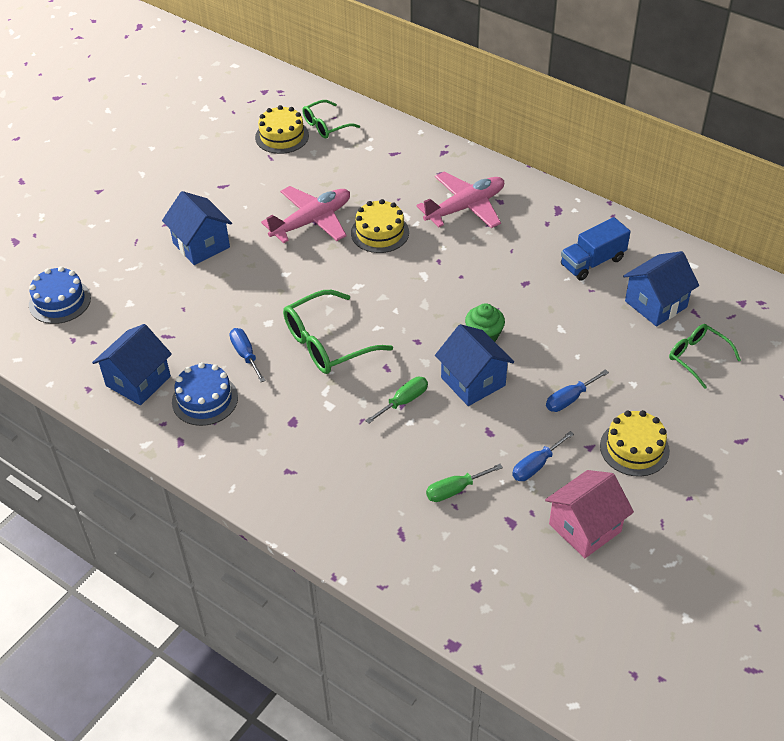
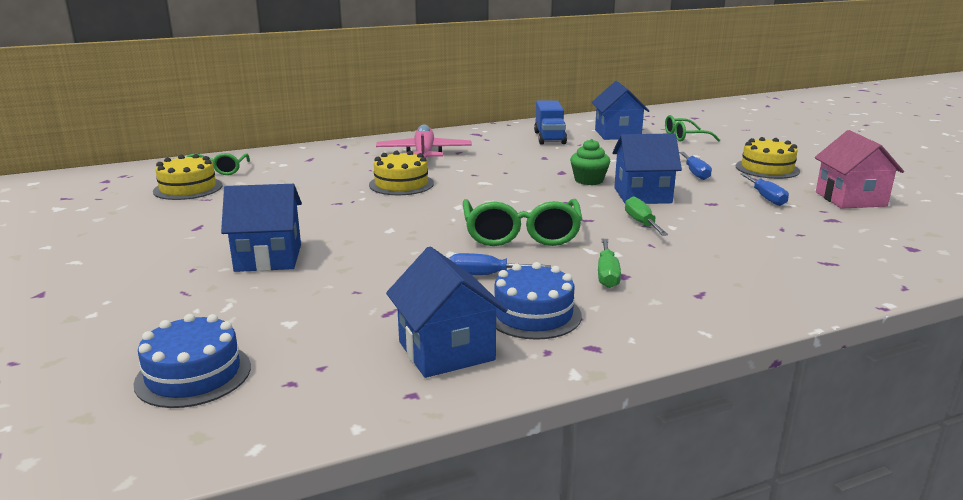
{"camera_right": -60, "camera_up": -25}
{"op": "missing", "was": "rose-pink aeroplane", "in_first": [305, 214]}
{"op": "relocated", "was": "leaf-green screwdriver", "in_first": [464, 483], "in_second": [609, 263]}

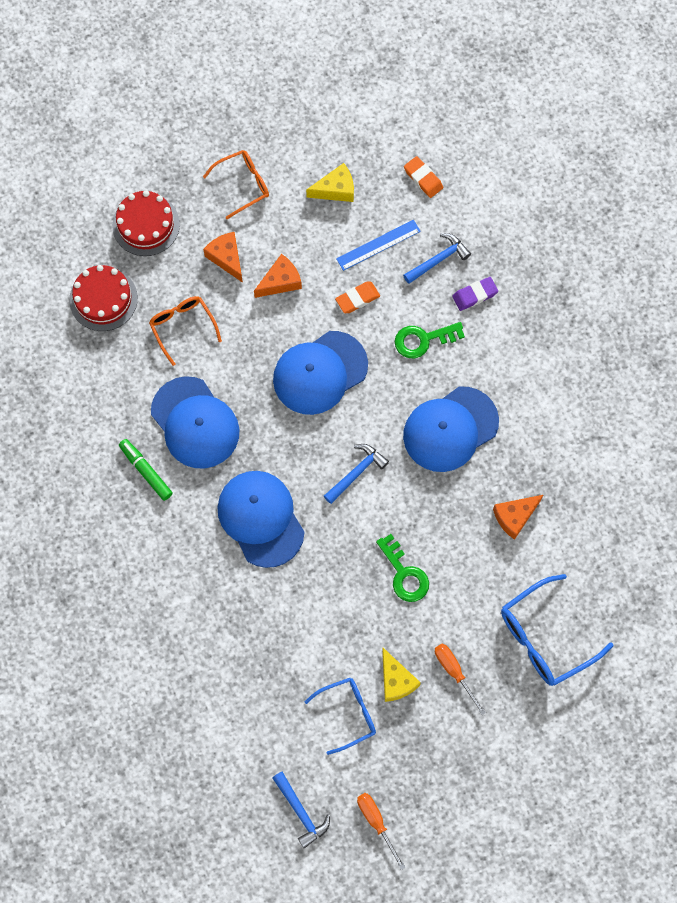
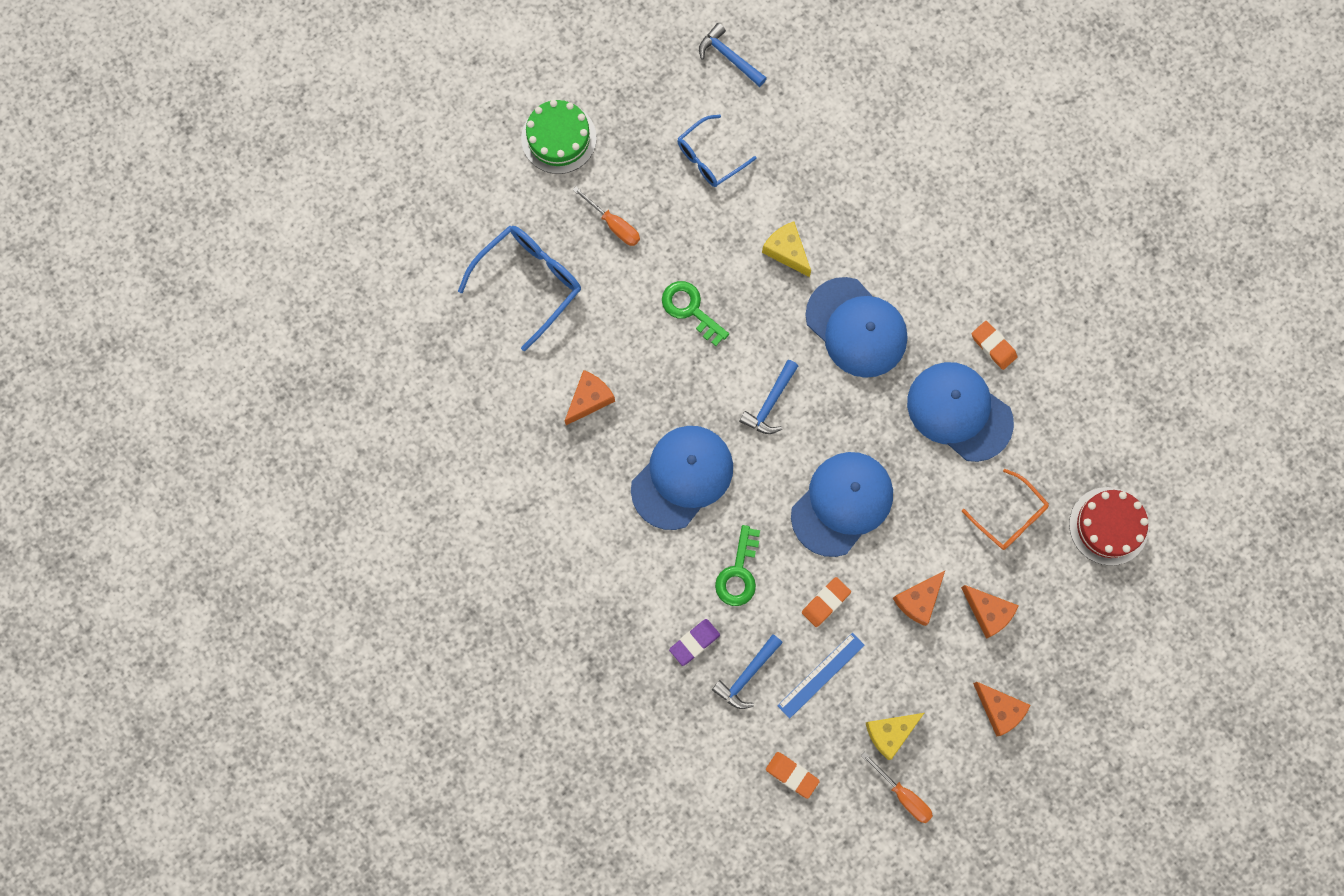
{"camera_right": 165, "camera_up": 5}
{"op": "exchanged", "was": "bright orange spectacles", "now": "bright orange cheese", "in_first": [236, 184], "in_second": [1002, 709]}
{"op": "missing", "was": "crimson cake", "in_first": [146, 223]}
{"op": "spun", "was": "leaf-green key", "in_first": [430, 340], "in_second": [737, 565], "clockwise": 135}
{"op": "exchanged", "was": "leaf-green marker pen", "now": "bright orange eraser", "in_first": [146, 470], "in_second": [994, 345]}
{"op": "relocated", "was": "bright yellow cheese", "in_first": [401, 675], "in_second": [786, 249]}
{"op": "relocated", "was": "bright orange screwdriver", "in_first": [381, 831], "in_second": [897, 787]}
{"op": "appeared", "now": "leaf-green cake", "in_second": [559, 137]}

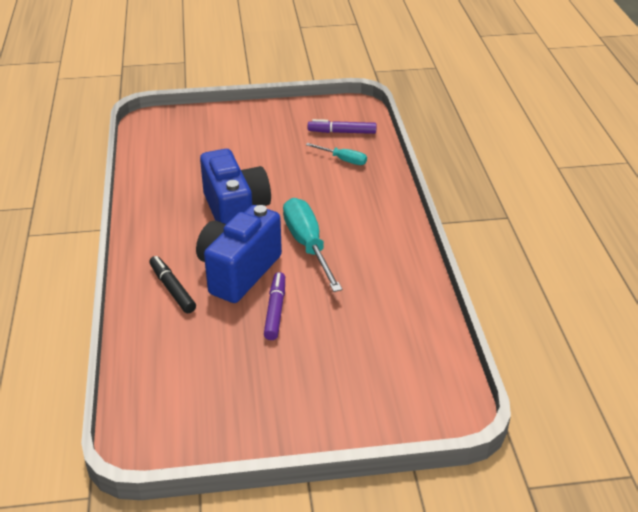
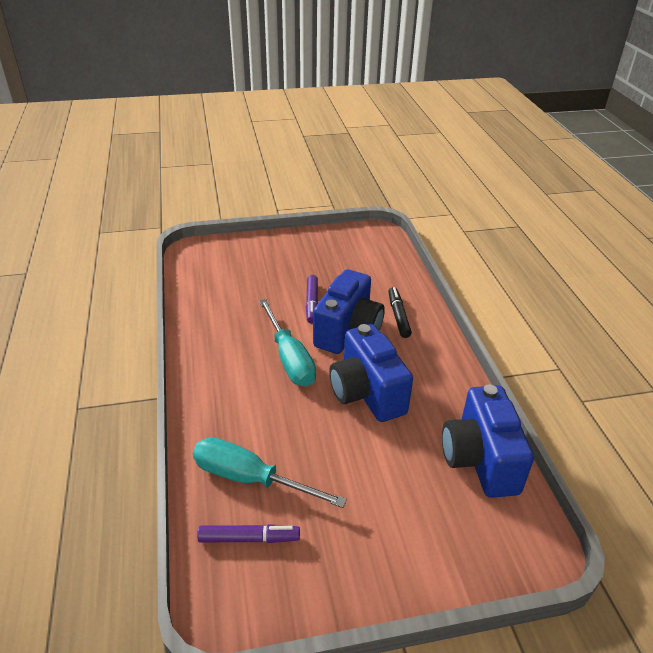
{"camera_right": 175, "camera_up": 0}
{"op": "size", "was": "aqua screwdriver", "in_first": [336, 154], "in_second": [270, 472], "ratio": 1.89}
{"op": "spun", "was": "black marker pen", "in_first": [172, 284], "in_second": [400, 312], "clockwise": -150}
{"op": "appeared", "now": "blue compact camera", "in_second": [488, 441]}

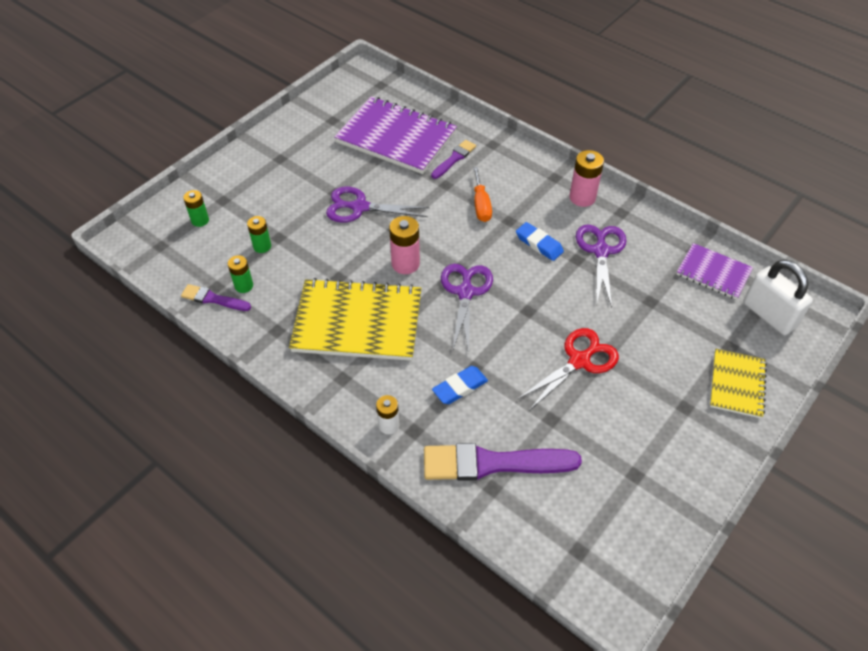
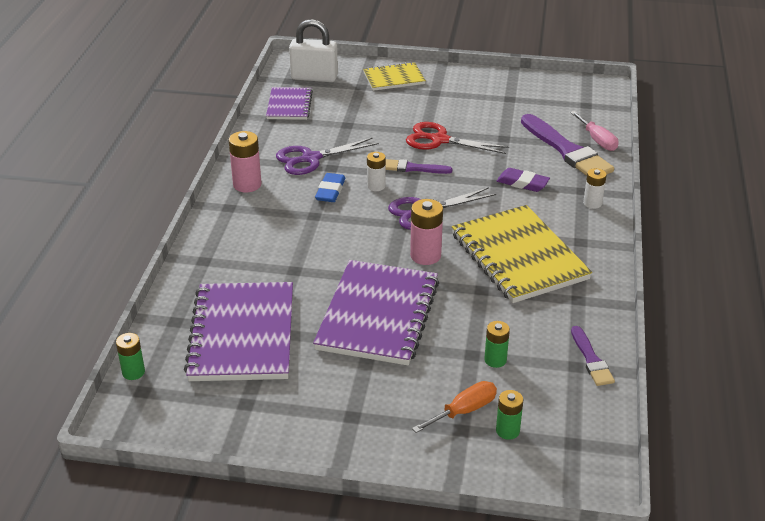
{"camera_right": -120, "camera_up": -15}
{"op": "relocated", "was": "violet paint brush", "in_first": [453, 159], "in_second": [419, 166]}
{"op": "relocated", "was": "bright orange screwdriver", "in_first": [482, 194], "in_second": [454, 407]}
{"op": "exchanged", "was": "violet shears", "now": "violet exercise book", "in_first": [378, 205], "in_second": [376, 312]}
{"op": "relocated", "was": "leaf-green battery", "in_first": [240, 274], "in_second": [130, 356]}
{"op": "spun", "was": "white lock", "in_first": [778, 297], "in_second": [313, 50], "clockwise": 75}
{"op": "colour", "was": "blue eraser", "now": "violet eraser", "in_first": [460, 385], "in_second": [523, 180]}
{"op": "appeared", "now": "rose-pink screwdriver", "in_second": [594, 131]}
{"op": "appeared", "now": "white battery", "in_second": [376, 171]}

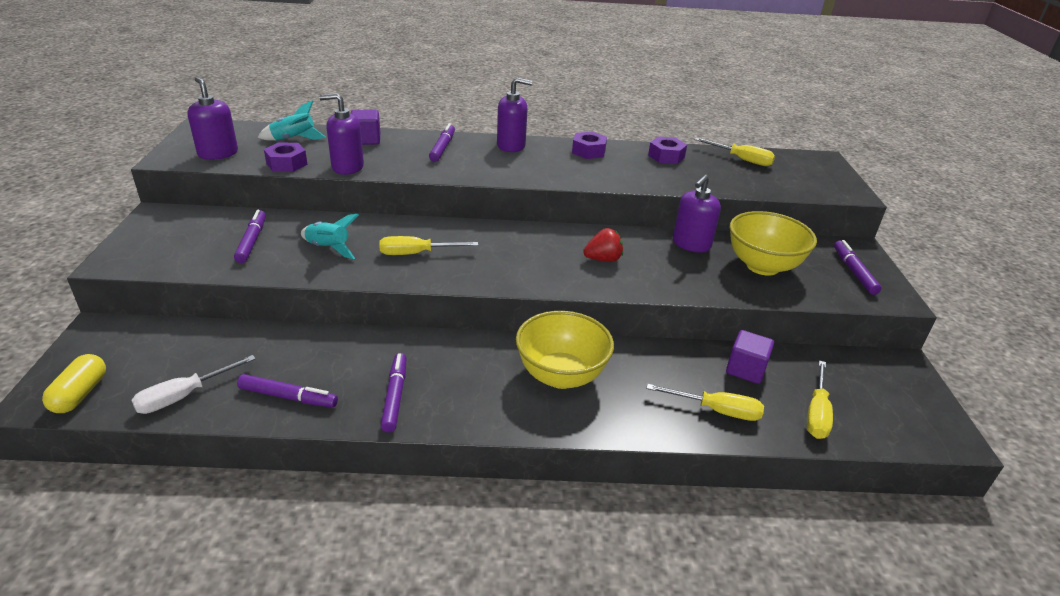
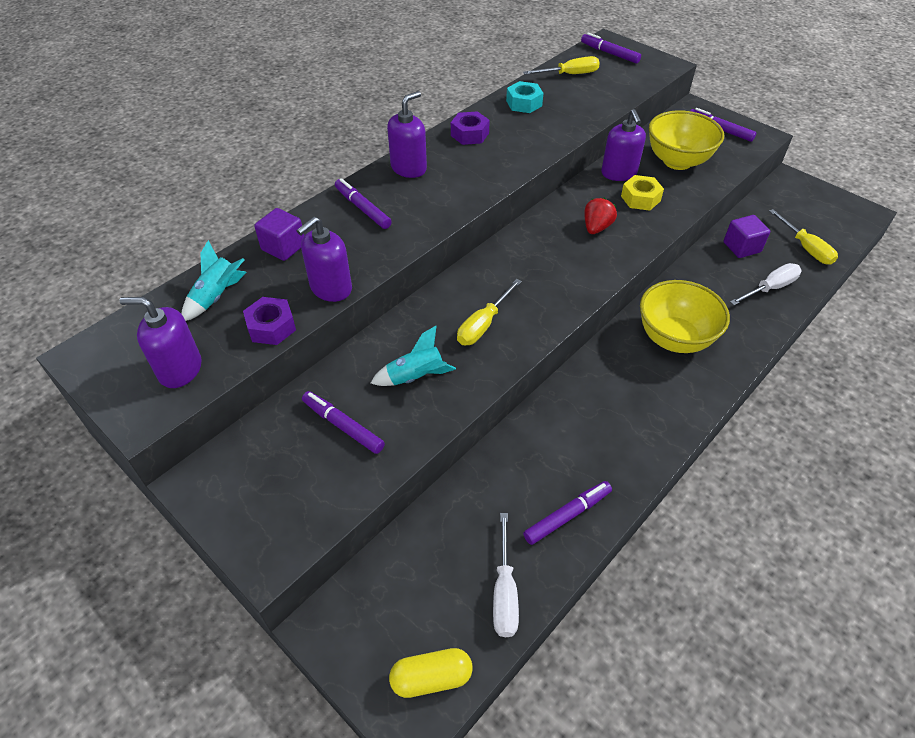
{"camera_right": -45, "camera_up": 15}
{"op": "colour", "was": "violet nut", "now": "aqua nut", "in_first": [667, 150], "in_second": [525, 97]}
{"op": "relocated", "was": "violet marker pen", "in_first": [393, 392], "in_second": [611, 48]}
{"op": "spun", "was": "bright yellow capsule", "in_first": [74, 383], "in_second": [431, 673], "clockwise": -60}
{"op": "colour", "was": "bright yellow screwdriver", "now": "white screwdriver", "in_first": [705, 402], "in_second": [765, 284]}
{"op": "appeared", "now": "bright yellow nut", "in_second": [642, 193]}

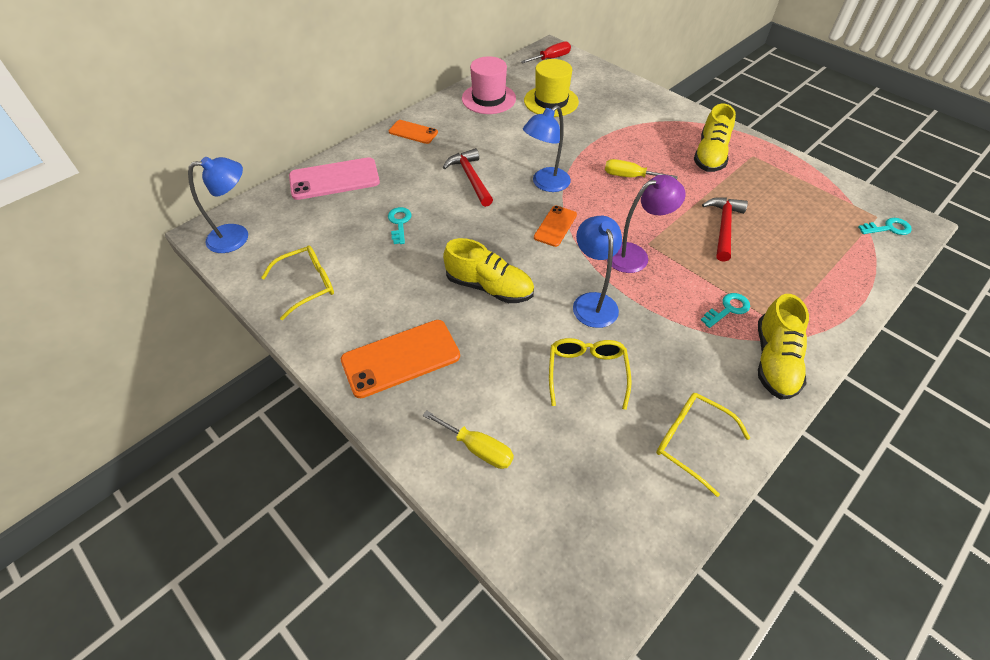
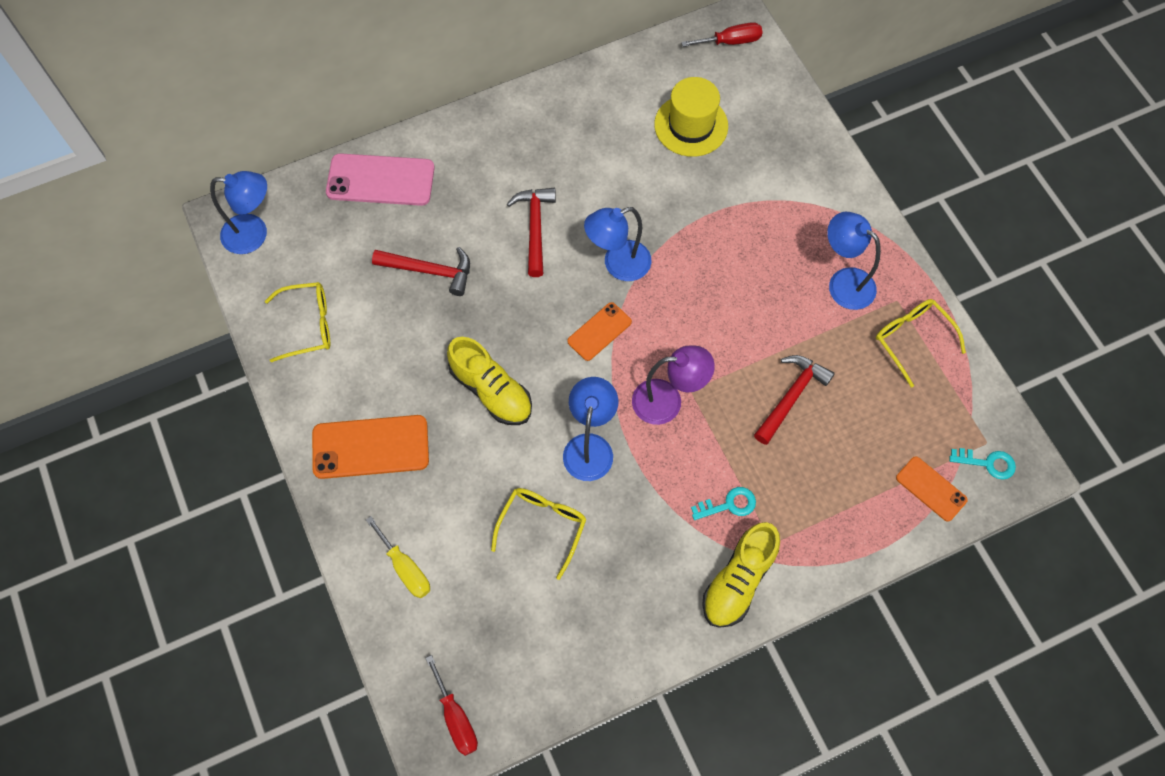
{"camera_right": 20, "camera_up": 15}
{"op": "missing", "was": "rose-pink top hat", "in_first": [489, 85]}
{"op": "exchanged", "was": "bright yellow lace-up shoe", "now": "blue reading lamp", "in_first": [715, 137], "in_second": [854, 261]}
{"op": "relocated", "was": "bright orange phone", "in_first": [413, 132], "in_second": [932, 489]}
{"op": "missing", "was": "bright yellow screwdriver", "in_first": [641, 169]}
{"op": "exchanged", "was": "aqua key", "now": "crimson claw hammer", "in_first": [400, 225], "in_second": [421, 271]}
{"op": "relocated", "was": "bright yellow spectacles", "in_first": [703, 445], "in_second": [921, 343]}
{"op": "appeared", "now": "crimson screwdriver", "in_second": [451, 705]}

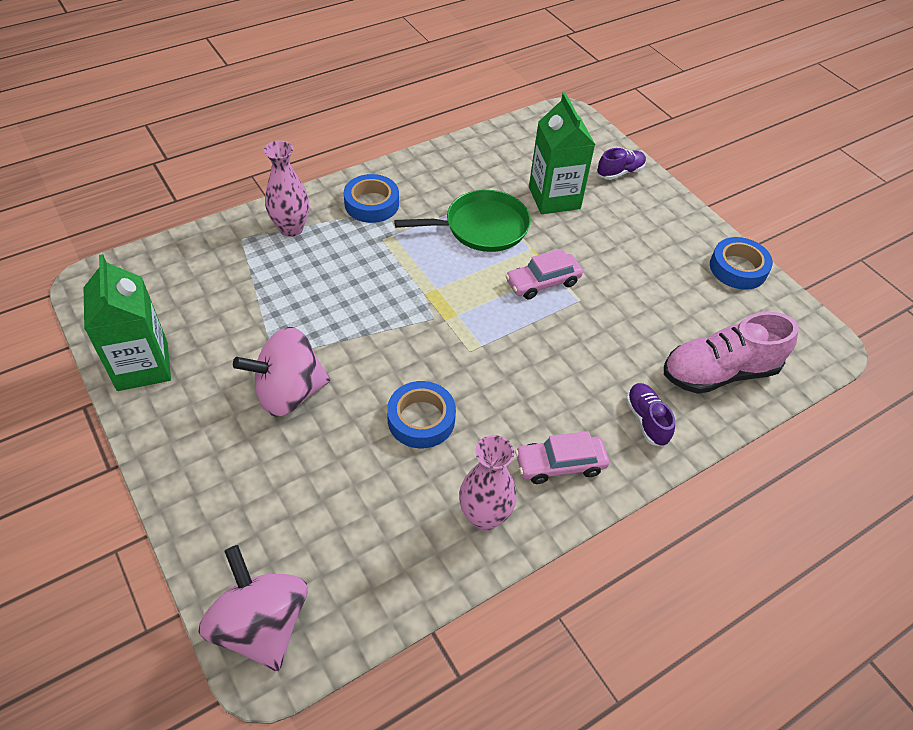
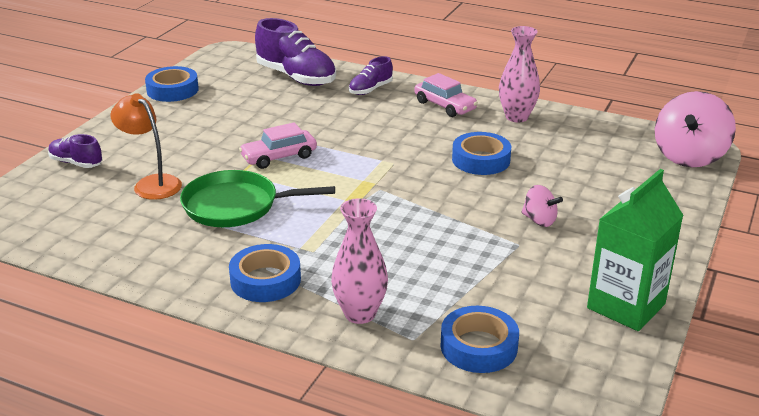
{"camera_right": -120, "camera_up": -20}
{"op": "exchanged", "was": "leaf-green carton", "now": "bright orange reading lamp", "in_first": [562, 153], "in_second": [146, 146]}
{"op": "spun", "was": "leaf-green skillet", "in_first": [462, 221], "in_second": [257, 198], "clockwise": -45}
{"op": "spun", "was": "rose-pink car", "in_first": [544, 273], "in_second": [278, 145], "clockwise": 120}
{"op": "colour", "was": "rose-pink lace-up shoe", "now": "violet lace-up shoe", "in_first": [731, 353], "in_second": [295, 52]}
{"op": "size", "was": "rose-pink toy top", "in_first": [281, 372], "in_second": [542, 206], "ratio": 0.51}
{"op": "appeared", "now": "blue sticky tape", "in_second": [479, 339]}

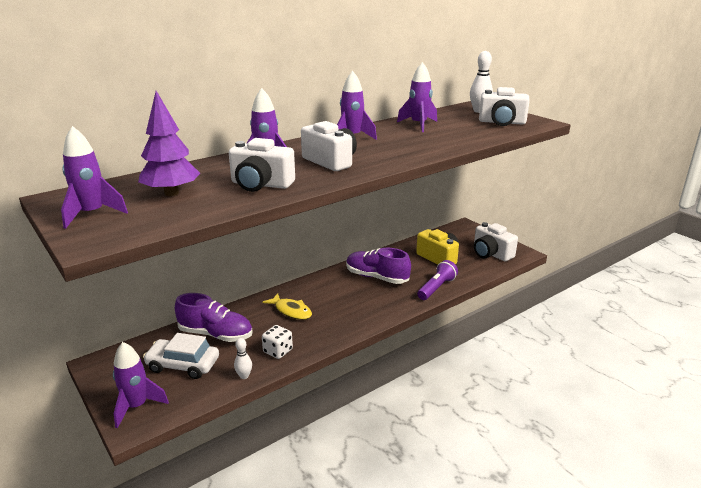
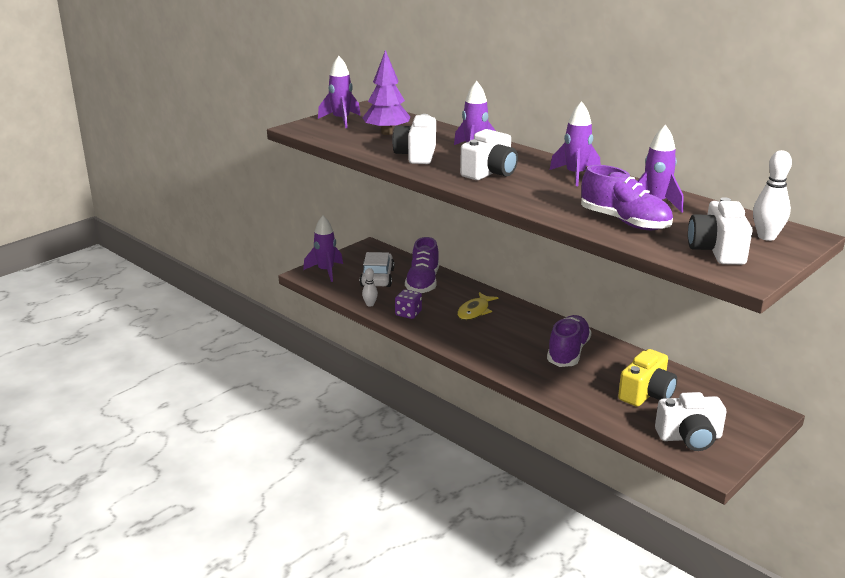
{"camera_right": 80, "camera_up": 0}
{"op": "spun", "was": "white compact camera", "in_first": [496, 242], "in_second": [690, 421], "clockwise": -135}
{"op": "missing", "was": "violet torch", "in_first": [437, 280]}
{"op": "colour", "was": "white die", "now": "violet die", "in_first": [277, 342], "in_second": [408, 304]}
{"op": "appeared", "now": "violet lace-up shoe", "in_second": [627, 197]}

